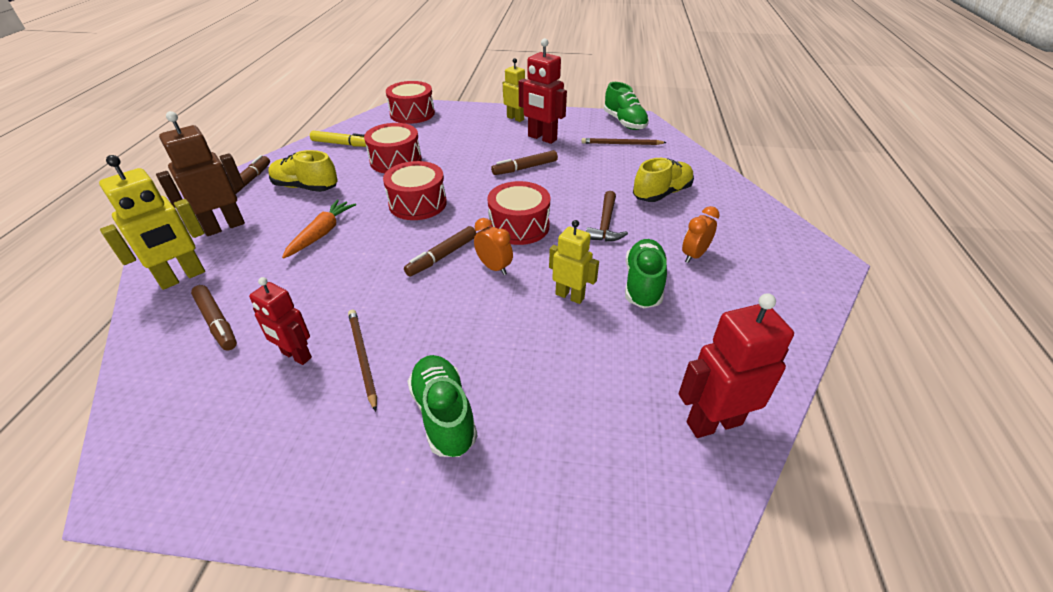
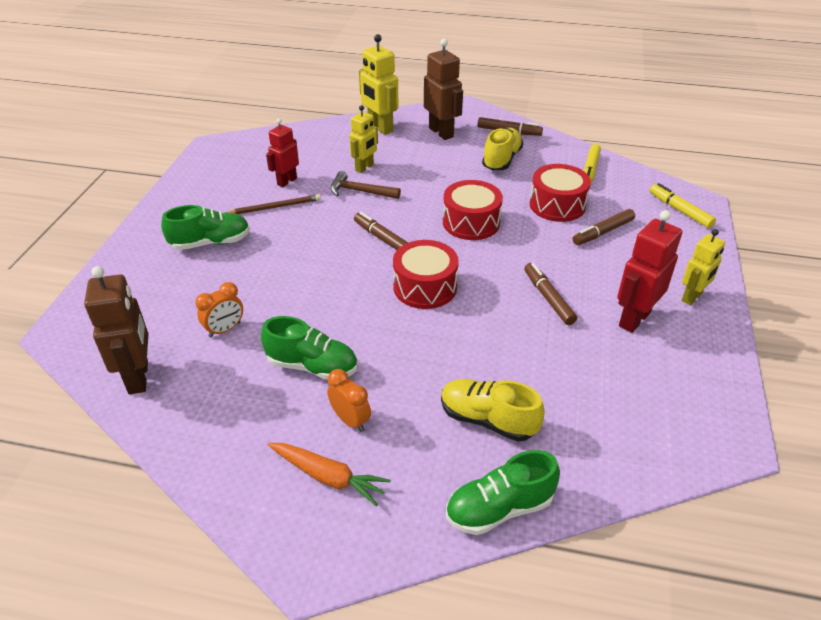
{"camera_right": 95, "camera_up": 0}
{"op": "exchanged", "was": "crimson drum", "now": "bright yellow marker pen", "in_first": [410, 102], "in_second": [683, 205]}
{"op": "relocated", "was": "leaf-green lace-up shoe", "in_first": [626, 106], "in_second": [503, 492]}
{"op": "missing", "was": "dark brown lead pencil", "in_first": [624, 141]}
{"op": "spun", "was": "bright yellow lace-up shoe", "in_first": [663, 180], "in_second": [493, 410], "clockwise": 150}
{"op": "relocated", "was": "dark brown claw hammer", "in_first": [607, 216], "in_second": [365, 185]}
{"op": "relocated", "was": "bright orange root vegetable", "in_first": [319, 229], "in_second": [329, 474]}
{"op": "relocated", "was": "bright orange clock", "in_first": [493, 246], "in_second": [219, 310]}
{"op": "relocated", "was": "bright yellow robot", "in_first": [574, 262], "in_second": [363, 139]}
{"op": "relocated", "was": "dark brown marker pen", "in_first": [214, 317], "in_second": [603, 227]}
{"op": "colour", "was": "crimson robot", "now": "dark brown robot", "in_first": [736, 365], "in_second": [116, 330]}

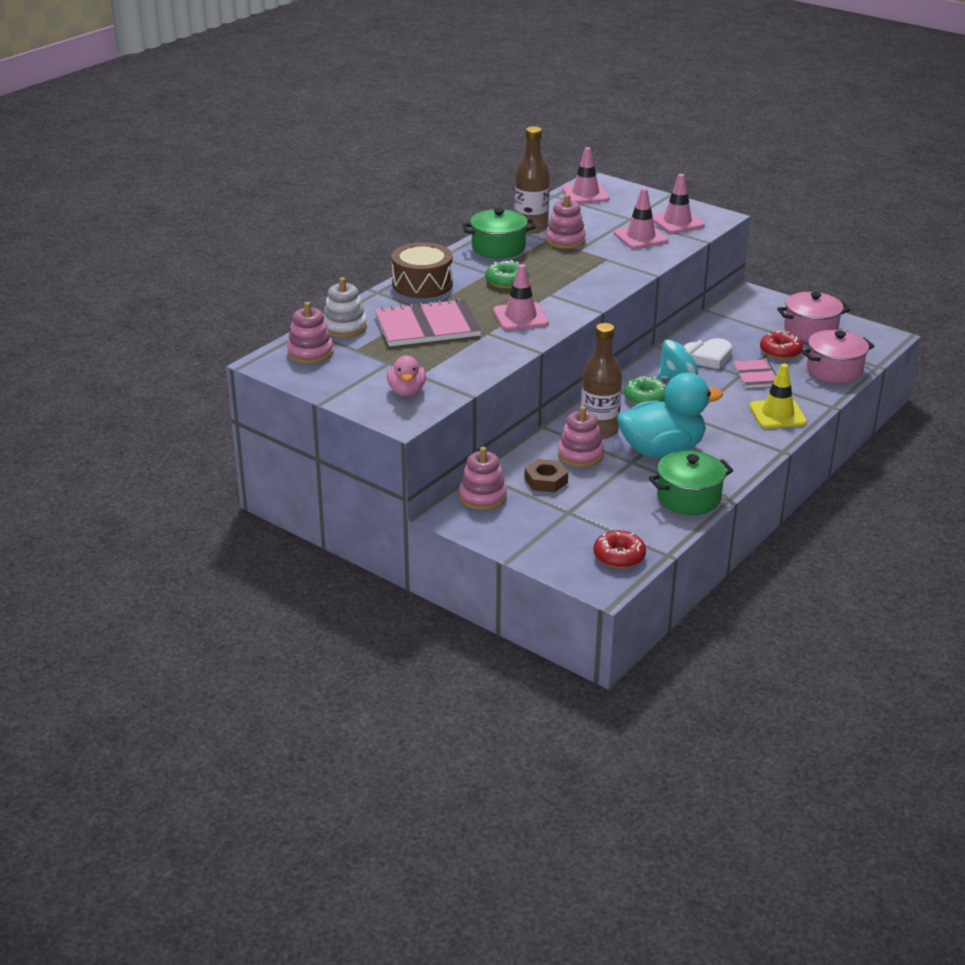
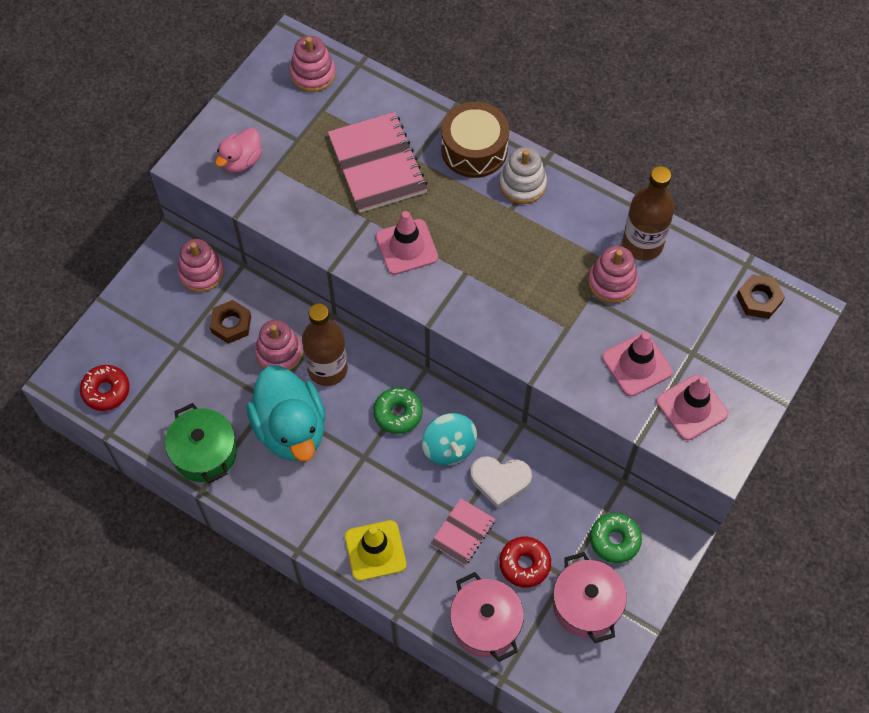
{"camera_right": 85, "camera_up": 30}
{"op": "exchanged", "was": "rose-pink traffic cone", "now": "dark brown nut", "in_first": [585, 175], "in_second": [760, 296]}
{"op": "missing", "was": "leaf-green cooking pot", "in_first": [499, 233]}
{"op": "relocated", "was": "leaf-green donut", "in_first": [507, 274], "in_second": [616, 538]}
{"op": "relocated", "was": "white stacking rings", "in_first": [345, 307], "in_second": [523, 175]}
{"op": "spun", "was": "white heart", "in_first": [708, 353], "in_second": [501, 482], "clockwise": -60}
{"op": "spun", "was": "rose-pink rubber duck", "in_first": [406, 375], "in_second": [238, 150], "clockwise": -45}
{"op": "spun", "was": "rose-pink exercise book", "in_first": [754, 373], "in_second": [462, 531], "clockwise": -45}

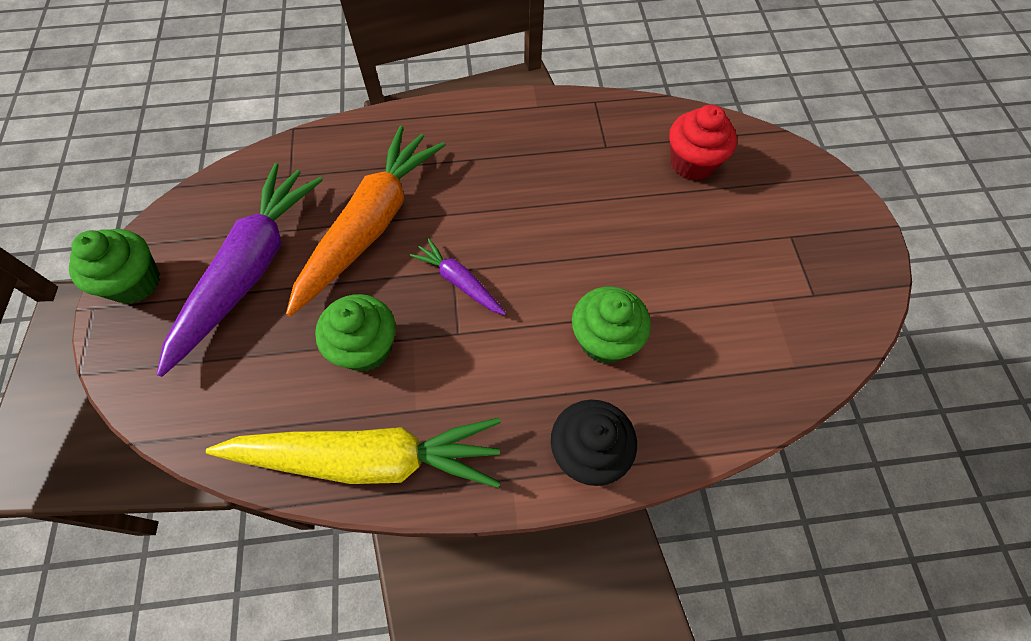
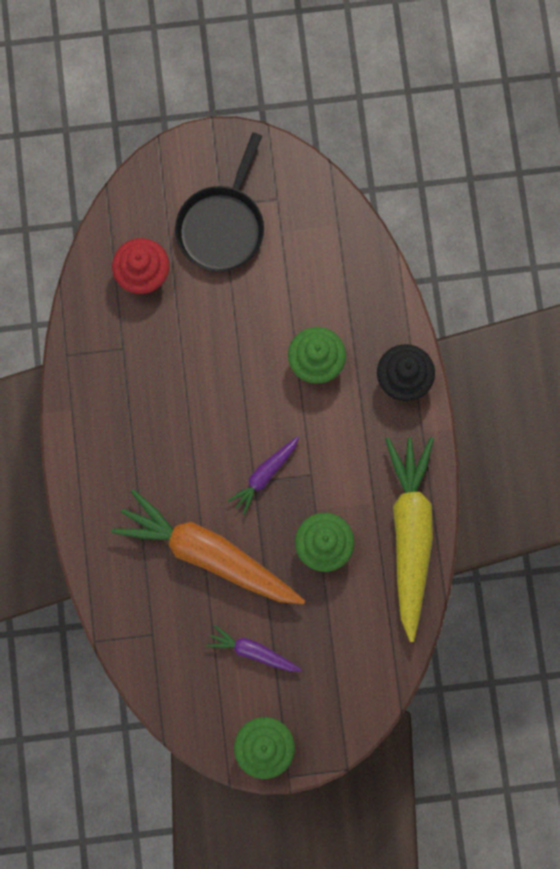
{"camera_right": -90, "camera_up": 15}
{"op": "size", "was": "violet root vegetable", "in_first": [239, 270], "in_second": [254, 648], "ratio": 0.47}
{"op": "appeared", "now": "black skillet", "in_second": [219, 202]}

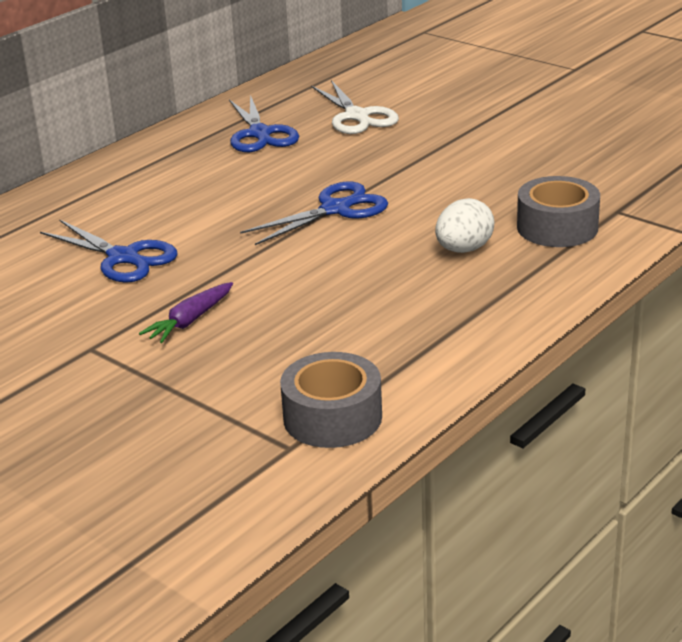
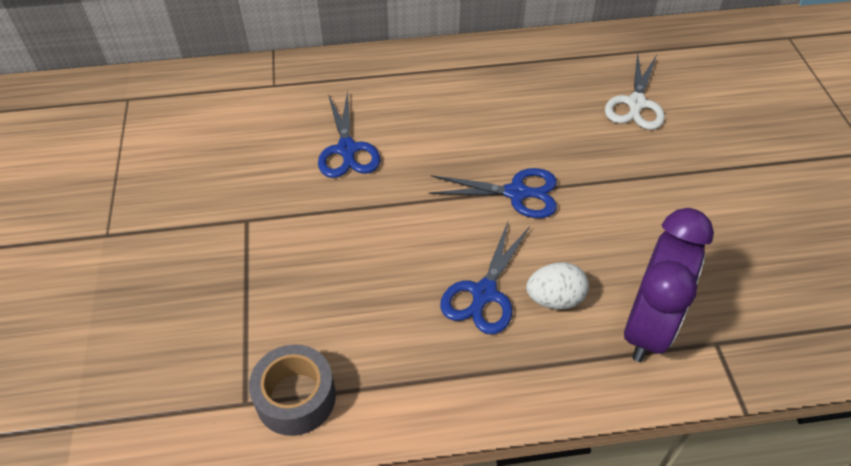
{"camera_right": 40, "camera_up": 20}
{"op": "relocated", "was": "blue shears", "in_first": [264, 123], "in_second": [485, 276]}
{"op": "exchanged", "was": "ash-grey sticky tape", "now": "violet clock", "in_first": [558, 211], "in_second": [669, 285]}
{"op": "missing", "was": "violet root vegetable", "in_first": [186, 312]}

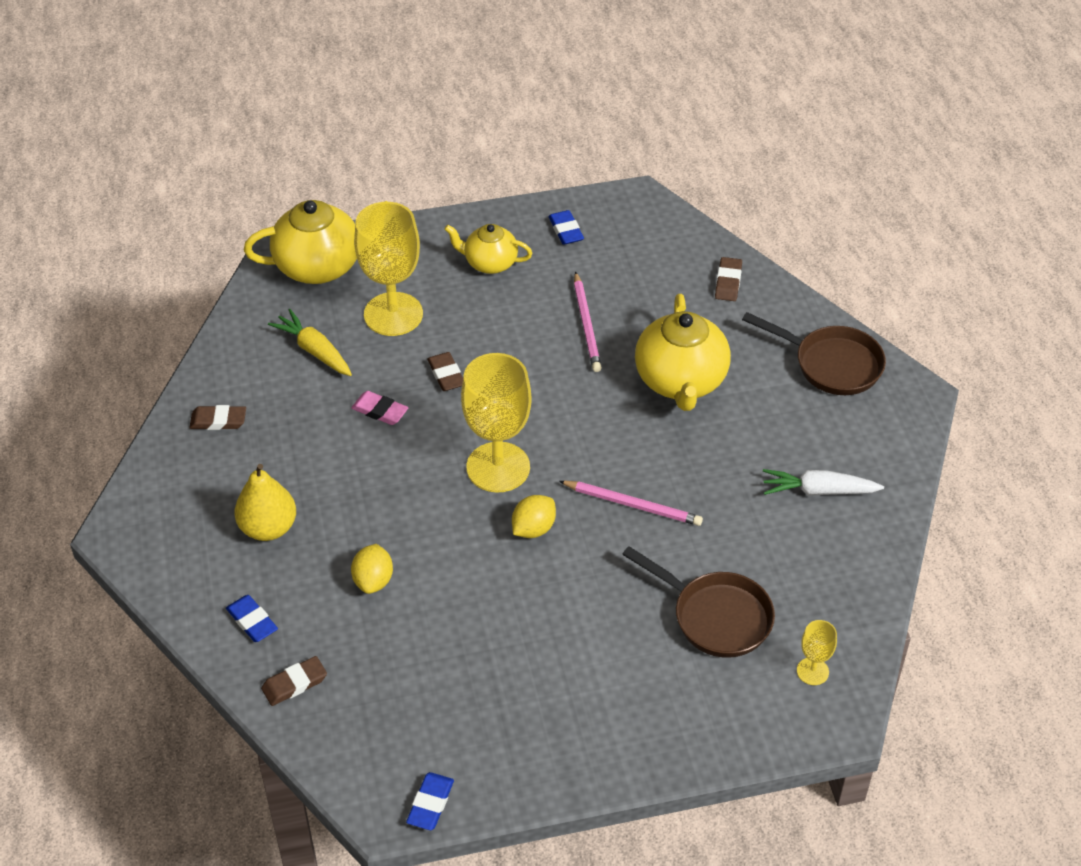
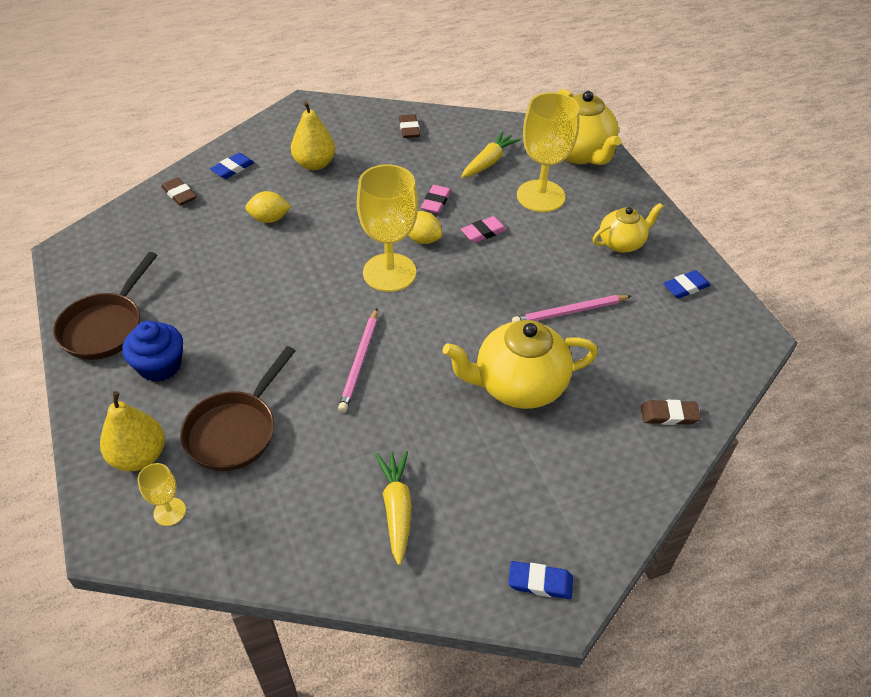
{"camera_right": 80, "camera_up": 0}
{"op": "spun", "was": "bright yellow teapot", "in_first": [488, 249], "in_second": [628, 228], "clockwise": 60}
{"op": "relocated", "was": "dark brown skillet", "in_first": [814, 353], "in_second": [105, 306]}
{"op": "colour", "was": "dark brown eraser", "now": "rose-pink eraser", "in_first": [445, 371], "in_second": [484, 229]}
{"op": "colour", "was": "white root vegetable", "now": "bright yellow root vegetable", "in_first": [823, 482], "in_second": [394, 508]}
{"op": "relocated", "was": "bright yellow toy lemon", "in_first": [534, 516], "in_second": [425, 227]}
{"op": "relocated", "was": "blue eraser", "in_first": [430, 801], "in_second": [540, 580]}
{"op": "appeared", "now": "blue muffin", "in_second": [152, 351]}
{"op": "appeared", "now": "bright yellow toy pear", "in_second": [132, 431]}

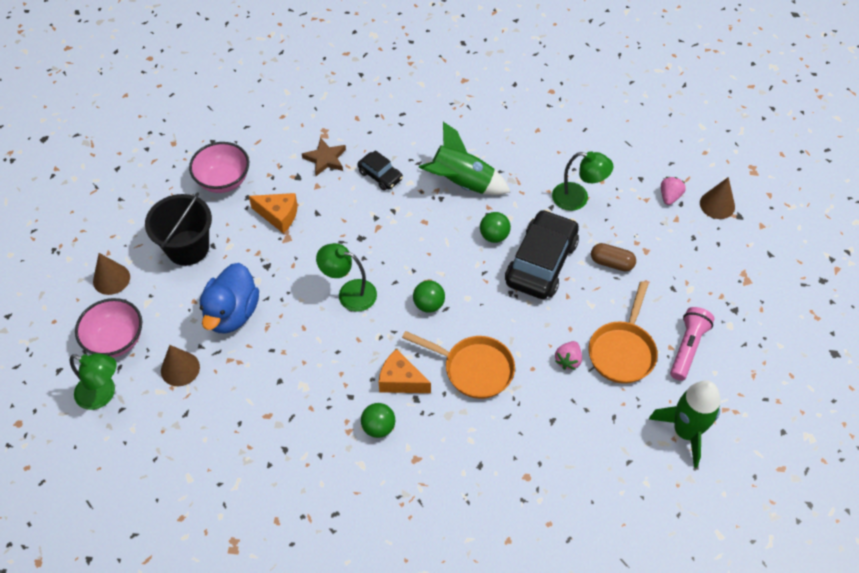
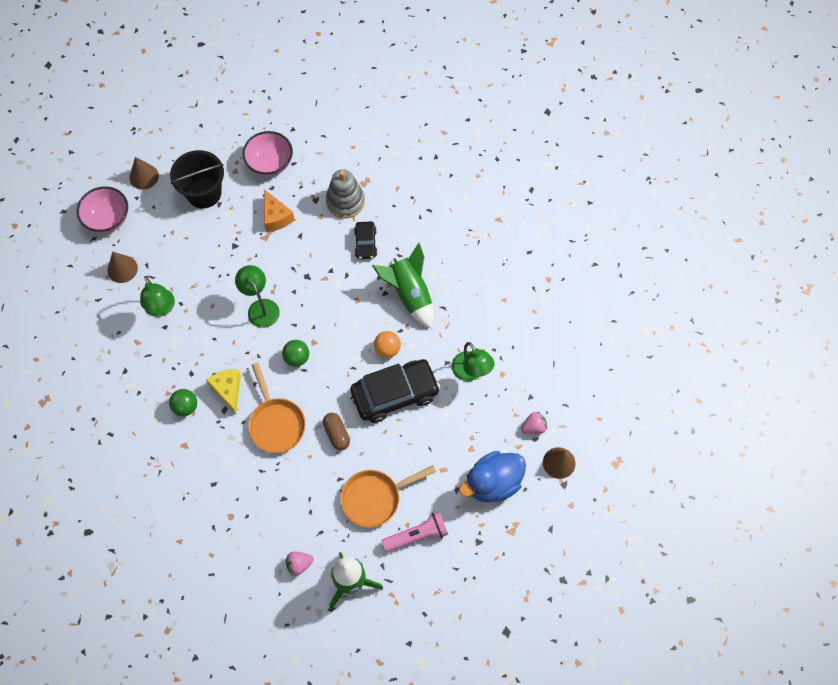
{"camera_right": 45, "camera_up": 10}
{"op": "exchanged", "was": "dark brown star", "now": "ash-grey stacking rings", "in_first": [324, 156], "in_second": [345, 193]}
{"op": "colour", "was": "leaf-green sphere", "now": "bright orange sphere", "in_first": [495, 227], "in_second": [387, 344]}
{"op": "relocated", "was": "dark brown capsule", "in_first": [613, 257], "in_second": [336, 431]}
{"op": "relocated", "was": "blue rubber duck", "in_first": [229, 298], "in_second": [492, 476]}
{"op": "relocated", "was": "rose-pink toy strawberry", "in_first": [568, 355], "in_second": [300, 563]}
{"op": "colour", "was": "bright orange cheese", "now": "bright yellow cheese", "in_first": [405, 371], "in_second": [223, 391]}
{"op": "relocated", "was": "leaf-green reading lamp", "in_first": [93, 381], "in_second": [157, 296]}

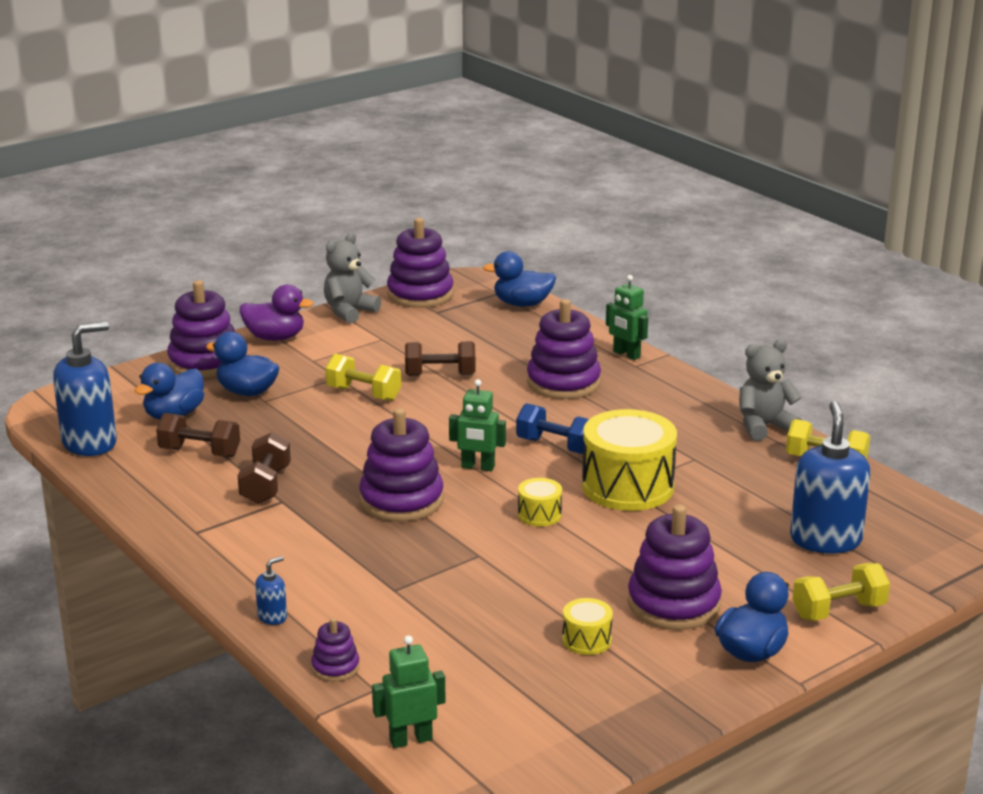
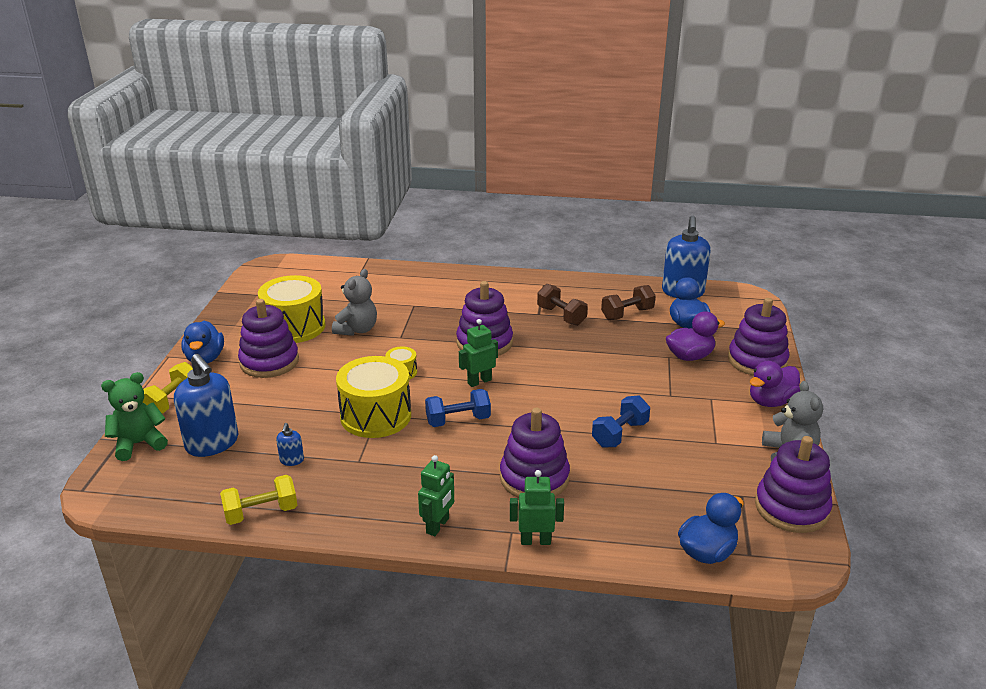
{"camera_right": 135, "camera_up": 5}
{"op": "colour", "was": "blue rubber duck", "now": "violet rubber duck", "in_first": [242, 364], "in_second": [695, 336]}
{"op": "relocated", "was": "ash-grey teddy", "in_first": [770, 390], "in_second": [354, 302]}
{"op": "colour", "was": "dark brown free weight", "now": "blue free weight", "in_first": [440, 358], "in_second": [621, 421]}
{"op": "missing", "was": "bright yellow free weight", "in_first": [363, 377]}
{"op": "relocated", "was": "blue pump bottle", "in_first": [271, 590], "in_second": [290, 444]}
{"op": "size", "was": "bright yellow drum", "in_first": [587, 626], "in_second": [292, 309], "ratio": 2.16}
{"op": "missing", "was": "violet stacking rings", "in_first": [335, 649]}
{"op": "relocated", "was": "leaf-green robot", "in_first": [409, 691], "in_second": [436, 495]}
{"op": "appeared", "now": "leaf-green teddy", "in_second": [134, 416]}

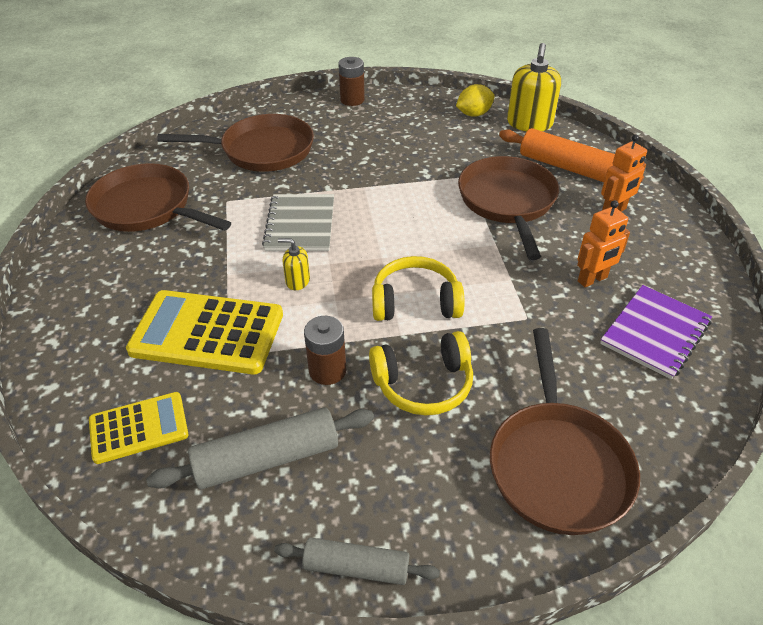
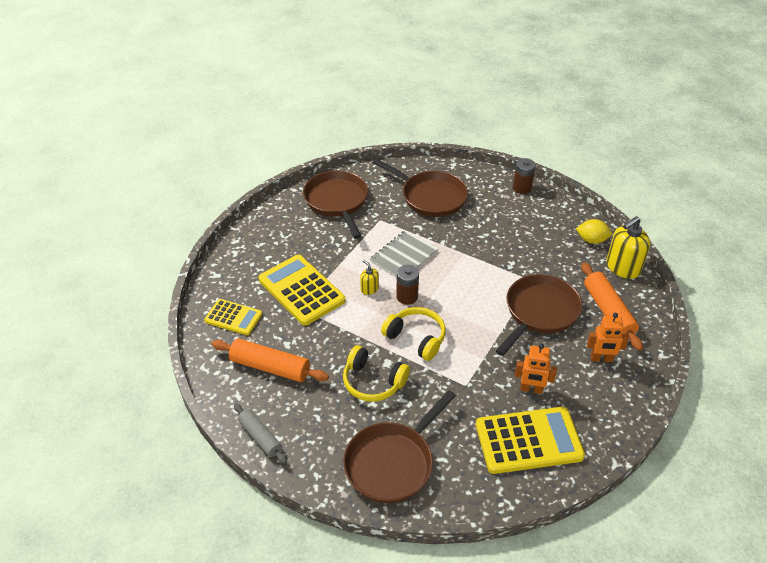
{"camera_right": 40, "camera_up": 0}
{"op": "exchanged", "was": "violet exercise book", "now": "bright yellow adding machine", "in_first": [656, 332], "in_second": [530, 440]}
{"op": "relocated", "was": "dark brown battery", "in_first": [325, 350], "in_second": [407, 285]}
{"op": "colour", "was": "ash-grey pastry roller", "now": "bright orange pastry roller", "in_first": [260, 448], "in_second": [270, 360]}

